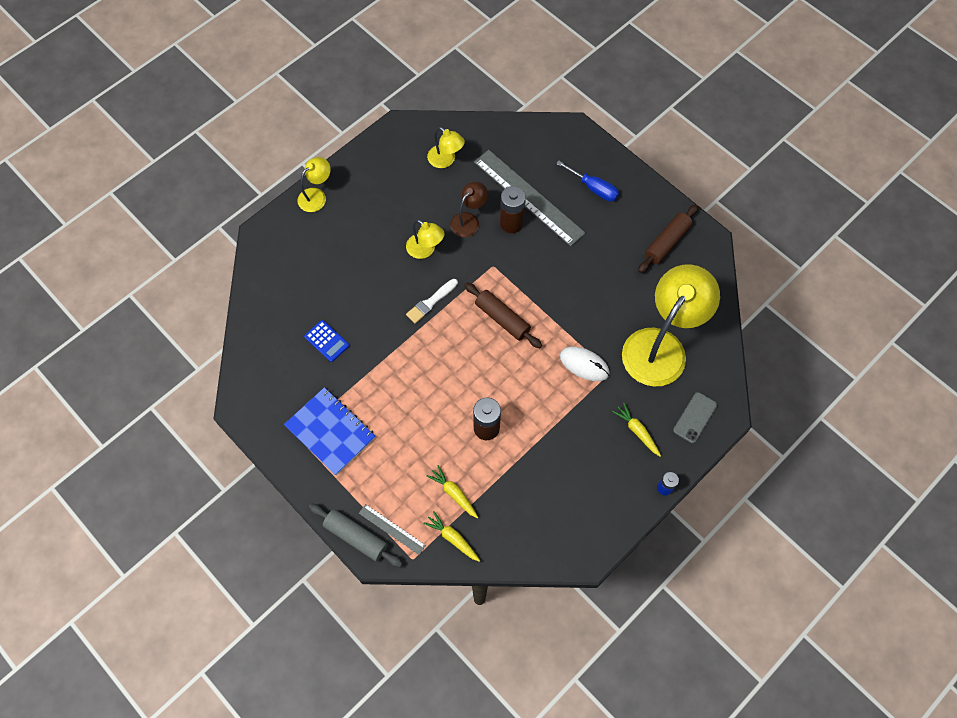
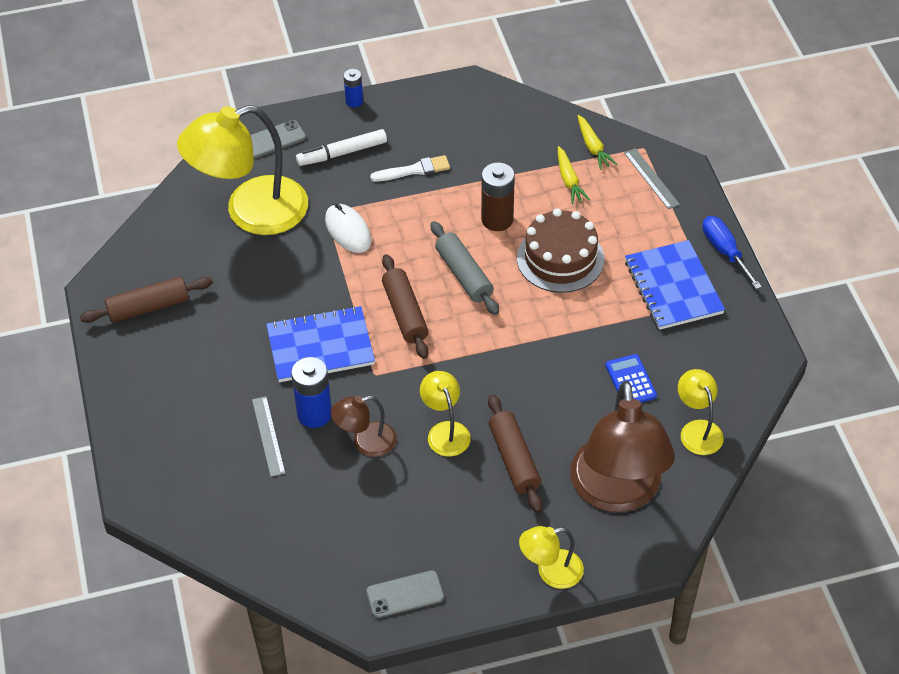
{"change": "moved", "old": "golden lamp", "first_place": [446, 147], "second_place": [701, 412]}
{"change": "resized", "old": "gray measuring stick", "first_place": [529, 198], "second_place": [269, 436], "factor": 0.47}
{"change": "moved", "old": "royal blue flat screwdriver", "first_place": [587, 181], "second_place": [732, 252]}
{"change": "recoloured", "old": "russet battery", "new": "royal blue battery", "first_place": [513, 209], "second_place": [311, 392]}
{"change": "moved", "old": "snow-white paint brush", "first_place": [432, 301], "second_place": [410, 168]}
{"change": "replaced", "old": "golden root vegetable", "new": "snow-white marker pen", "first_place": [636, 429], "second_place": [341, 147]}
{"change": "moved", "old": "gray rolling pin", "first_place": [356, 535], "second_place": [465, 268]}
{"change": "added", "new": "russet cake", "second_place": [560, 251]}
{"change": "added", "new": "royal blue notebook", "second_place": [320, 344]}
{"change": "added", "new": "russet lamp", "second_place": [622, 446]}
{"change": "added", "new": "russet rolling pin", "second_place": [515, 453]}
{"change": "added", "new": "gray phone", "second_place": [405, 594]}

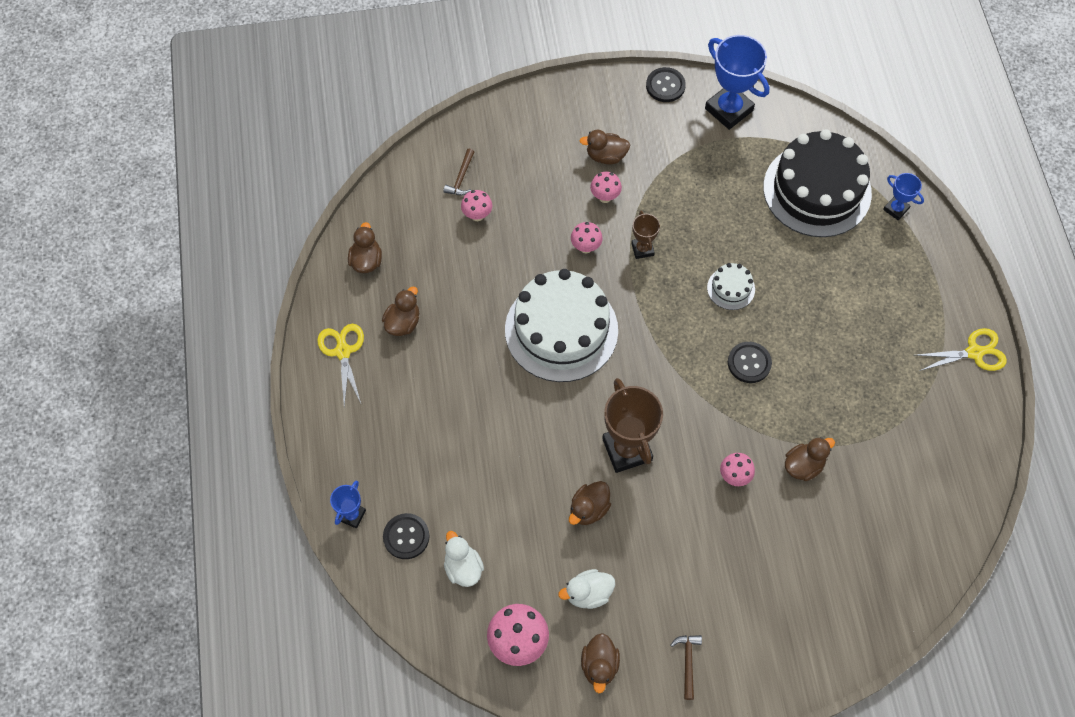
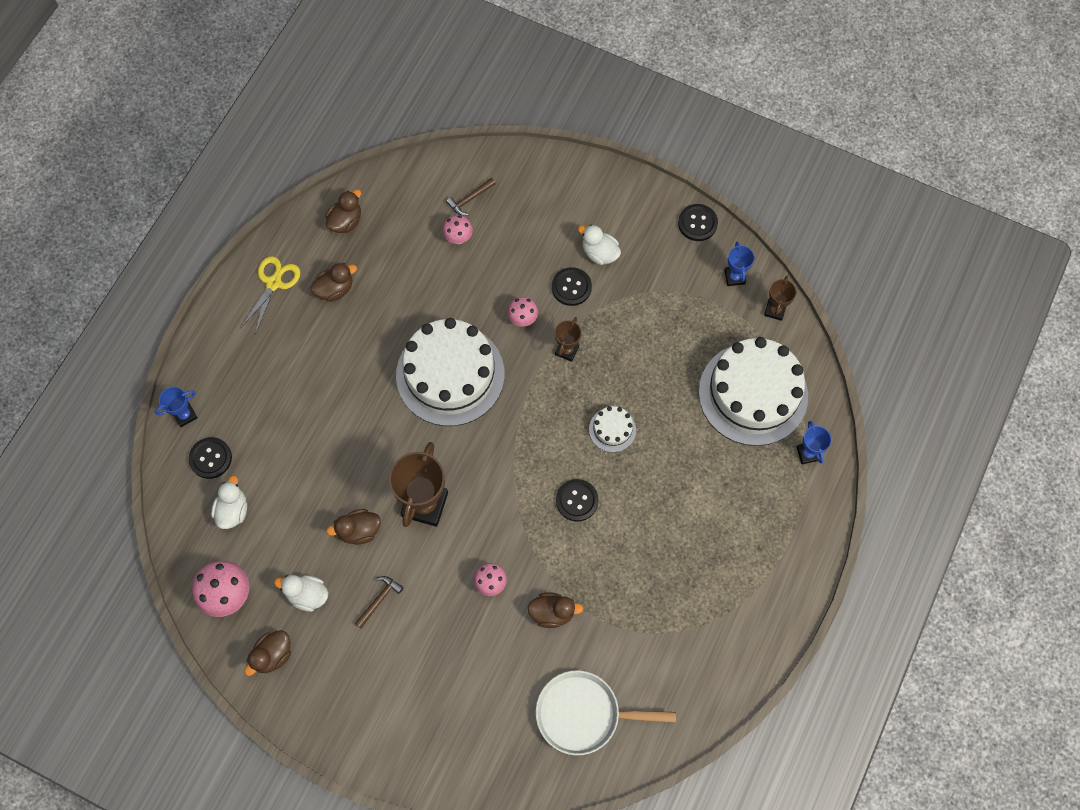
{"change": "resized", "old": "royal blue prize cup", "first_place": [737, 82], "second_place": [739, 264], "factor": 0.52}
{"change": "recoloured", "old": "jet-black cake", "new": "snow-white cake", "first_place": [817, 183], "second_place": [753, 391]}
{"change": "recoloured", "old": "russet toy duck", "new": "snow-white toy duck", "first_place": [604, 147], "second_place": [599, 245]}
{"change": "replaced", "old": "pink fungus", "new": "jet-black shirt button", "first_place": [606, 187], "second_place": [572, 286]}
{"change": "removed", "old": "golden scissors", "first_place": [961, 349]}
{"change": "moved", "old": "russet carpenter's hammer", "first_place": [686, 667], "second_place": [379, 602]}
{"change": "added", "new": "russet prize cup", "second_place": [780, 298]}
{"change": "added", "new": "snow-white frying pan", "second_place": [606, 712]}

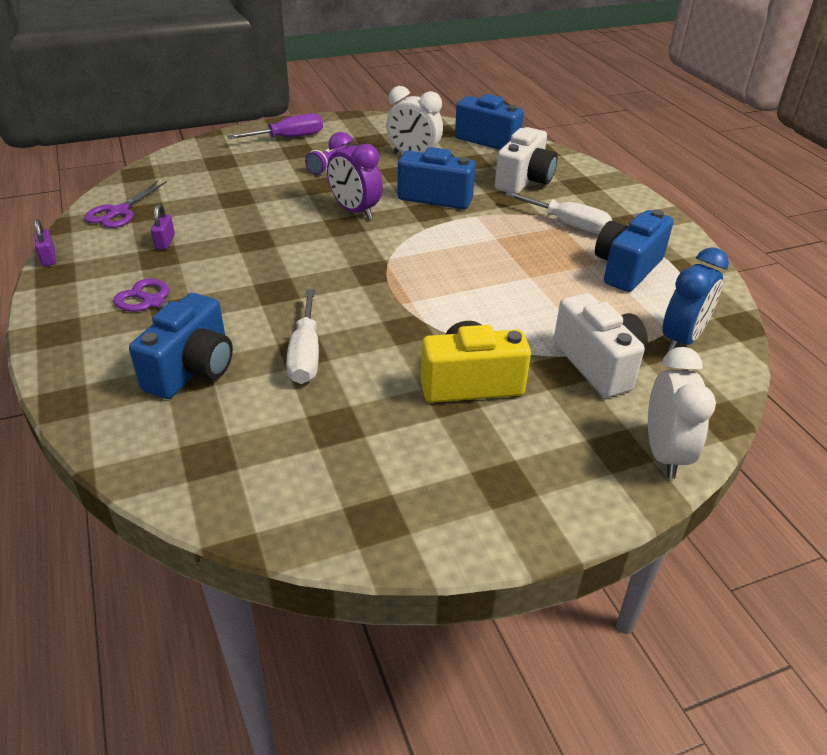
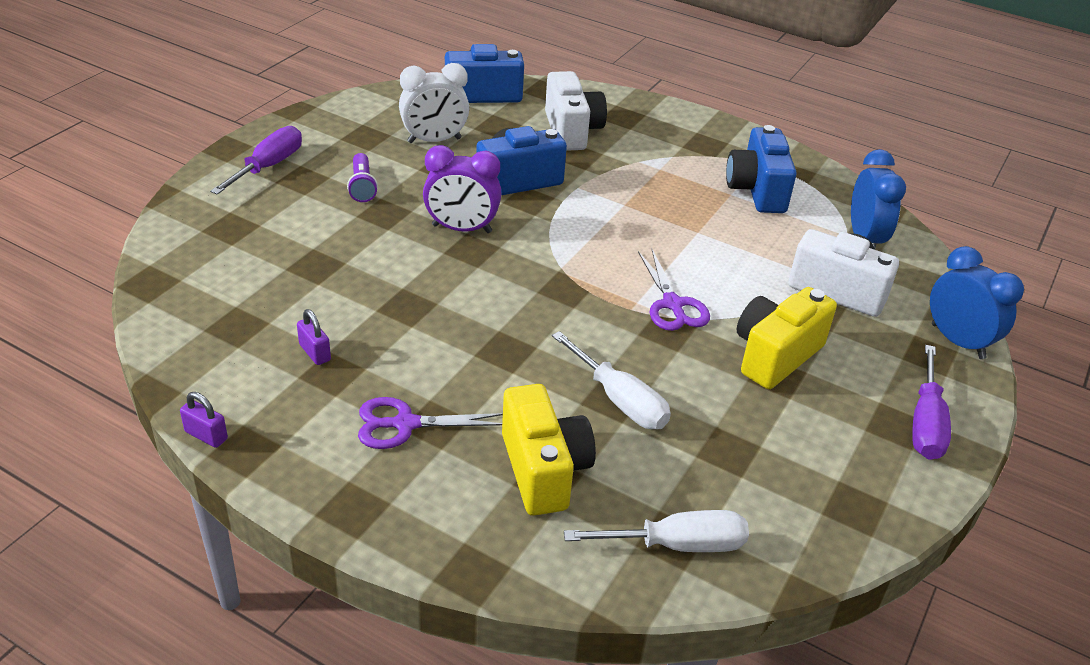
{"change": "moved", "old": "royal purple scissors", "first_place": [125, 204], "second_place": [674, 290]}
{"change": "moved", "old": "snow-white flat screwdriver", "first_place": [558, 213], "second_place": [656, 531]}
{"change": "recoloured", "old": "royal blue photo camera", "new": "golden photo camera", "first_place": [181, 346], "second_place": [549, 450]}
{"change": "recoloured", "old": "snow-white clock", "new": "royal blue clock", "first_place": [682, 413], "second_place": [977, 302]}
{"change": "added", "new": "royal purple flat screwdriver", "second_place": [931, 402]}

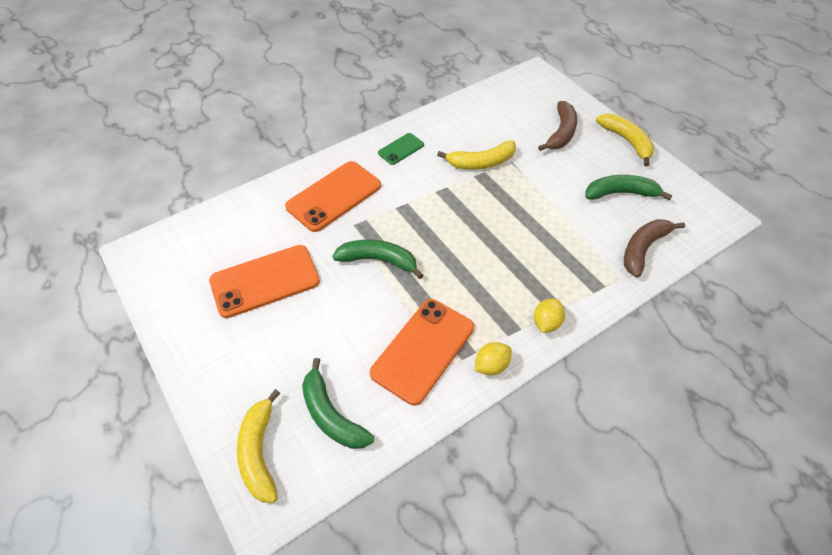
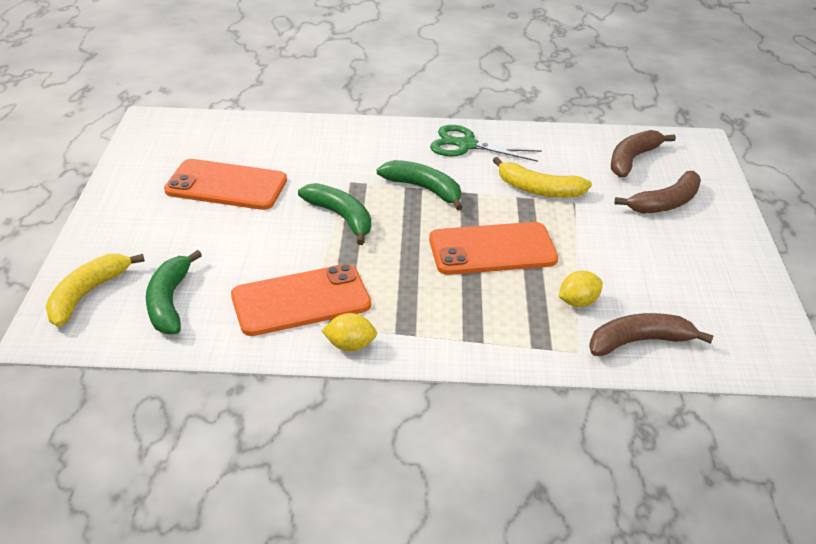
{"change": "removed", "old": "golden banana", "first_place": [625, 140]}
{"change": "replaced", "old": "leaf-green phone", "new": "leaf-green scissors", "first_place": [401, 149], "second_place": [486, 143]}
{"change": "moved", "old": "orange-coloured phone", "first_place": [333, 196], "second_place": [493, 248]}
{"change": "moved", "old": "leaf-green banana", "first_place": [628, 187], "second_place": [420, 185]}
{"change": "moved", "old": "golden lemon", "first_place": [549, 315], "second_place": [581, 289]}
{"change": "added", "new": "russet banana", "second_place": [643, 153]}

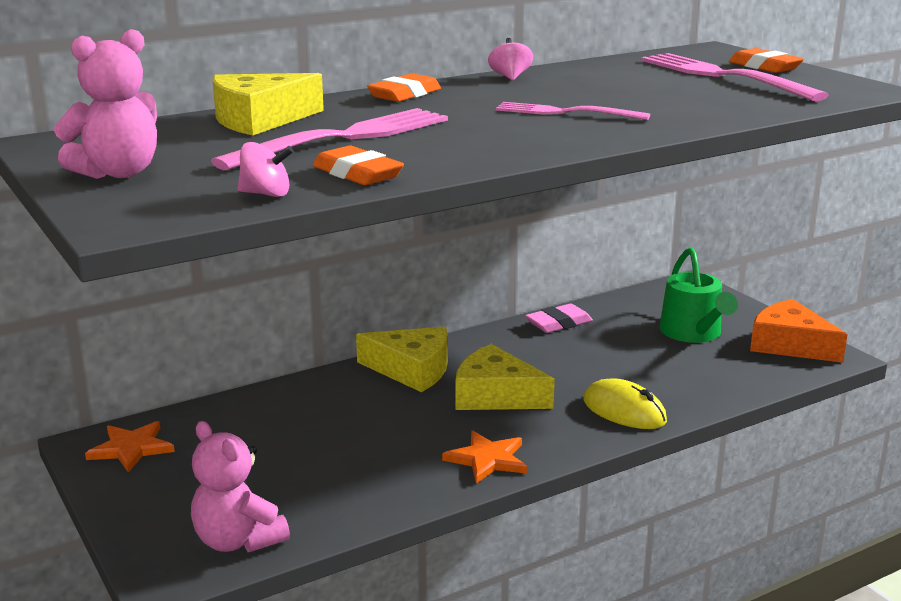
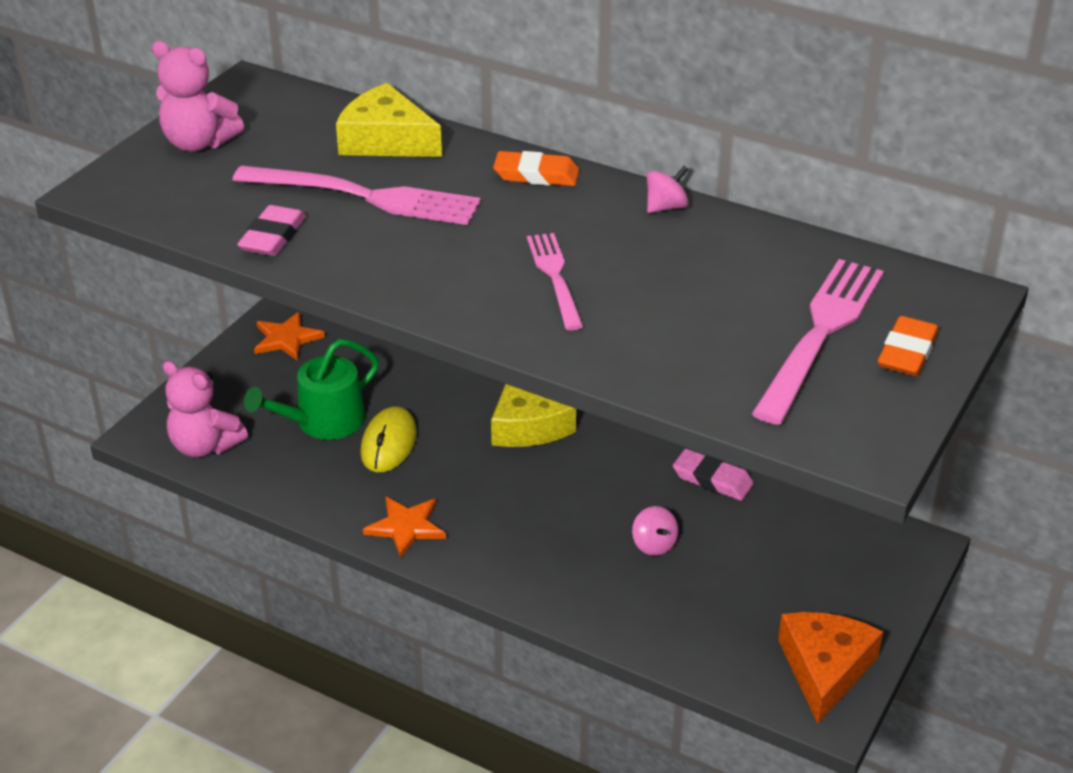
{"change": "moved", "old": "pink toy top", "first_place": [265, 169], "second_place": [655, 531]}
{"change": "recoloured", "old": "orange-coloured gum eraser", "new": "pink gum eraser", "first_place": [358, 165], "second_place": [271, 230]}
{"change": "moved", "old": "leaf-green sprinkling can", "first_place": [698, 295], "second_place": [311, 389]}
{"change": "removed", "old": "golden cheese wedge", "first_place": [505, 377]}
{"change": "moved", "old": "golden computer mouse", "first_place": [625, 403], "second_place": [388, 439]}
{"change": "turned", "old": "pink stuffed bear", "first_place": [240, 486], "second_place": [205, 409], "degrees": -75}

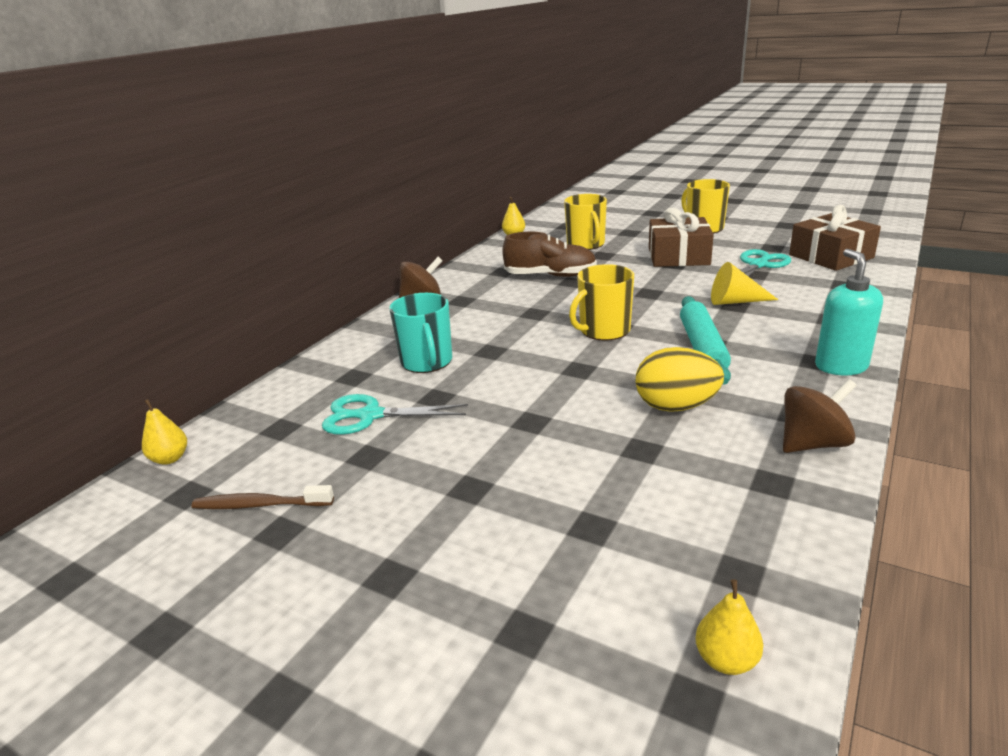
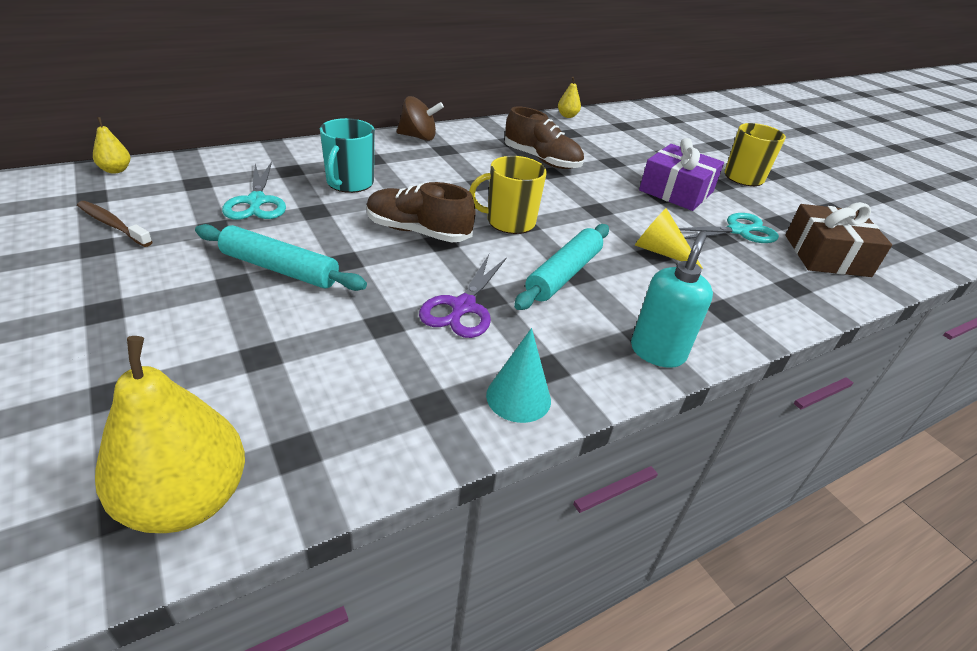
{"change": "removed", "old": "golden tea mug", "first_place": [585, 222]}
{"change": "recoloured", "old": "russet gift", "new": "royal purple gift", "first_place": [681, 237], "second_place": [681, 174]}
{"change": "replaced", "old": "golden toy egg", "new": "royal purple scissors", "first_place": [679, 379], "second_place": [463, 296]}
{"change": "replaced", "old": "russet toy top", "new": "aqua cone shape", "first_place": [820, 416], "second_place": [518, 375]}
{"change": "turned", "old": "aqua scissors", "first_place": [395, 414], "second_place": [254, 191], "degrees": -135}
{"change": "resized", "old": "golden toy pear", "first_place": [729, 627], "second_place": [170, 434], "factor": 2.15}
{"change": "added", "new": "russet sneaker", "second_place": [421, 212]}
{"change": "added", "new": "aqua rolling pin", "second_place": [281, 257]}

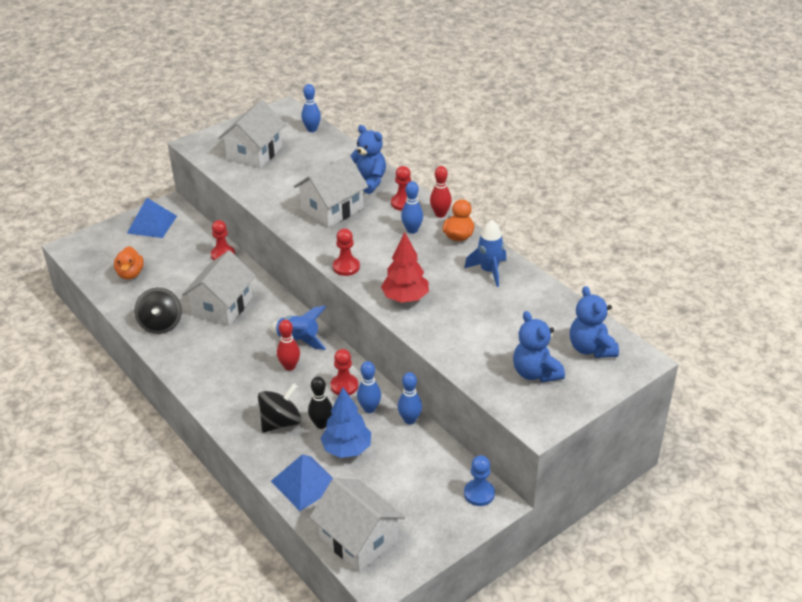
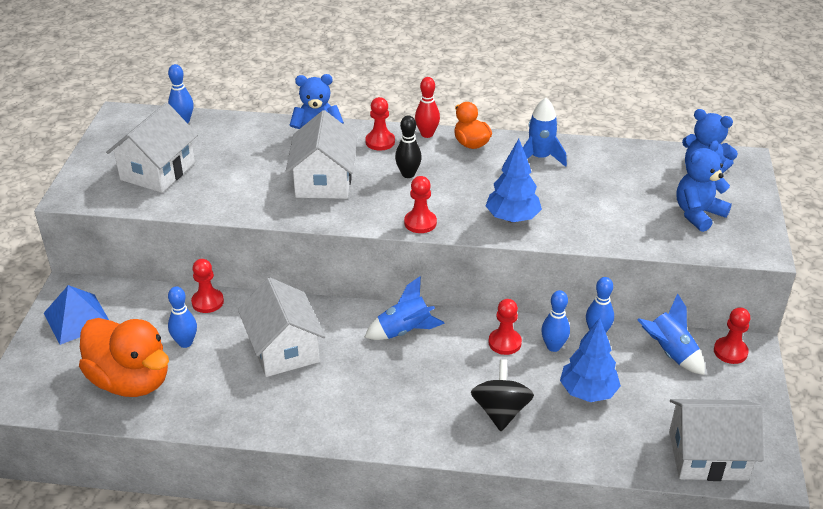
{"change": "turned", "old": "snow-white toy house", "first_place": [252, 134], "second_place": [152, 148], "degrees": 45}
{"change": "moved", "old": "royal blue bowling pin", "first_place": [412, 207], "second_place": [182, 317]}
{"change": "recoloured", "old": "scarlet tree", "new": "royal blue tree", "first_place": [405, 267], "second_place": [514, 181]}
{"change": "resized", "old": "orange-coloured toy duck", "first_place": [129, 263], "second_place": [124, 357], "factor": 1.89}
{"change": "removed", "old": "jet-black toy top", "first_place": [158, 311]}
{"change": "turned", "old": "royal blue stuffed bear", "first_place": [539, 346], "second_place": [704, 186], "degrees": 120}
{"change": "removed", "old": "scarlet bowling pin", "first_place": [288, 345]}
{"change": "moved", "old": "jet-black bowling pin", "first_place": [320, 403], "second_place": [408, 146]}
{"change": "removed", "old": "royal blue solid pyramid", "first_place": [302, 482]}
{"change": "recoloured", "old": "royal blue pawn", "new": "scarlet pawn", "first_place": [479, 480], "second_place": [732, 335]}
{"change": "added", "new": "royal blue spaceship", "second_place": [671, 334]}

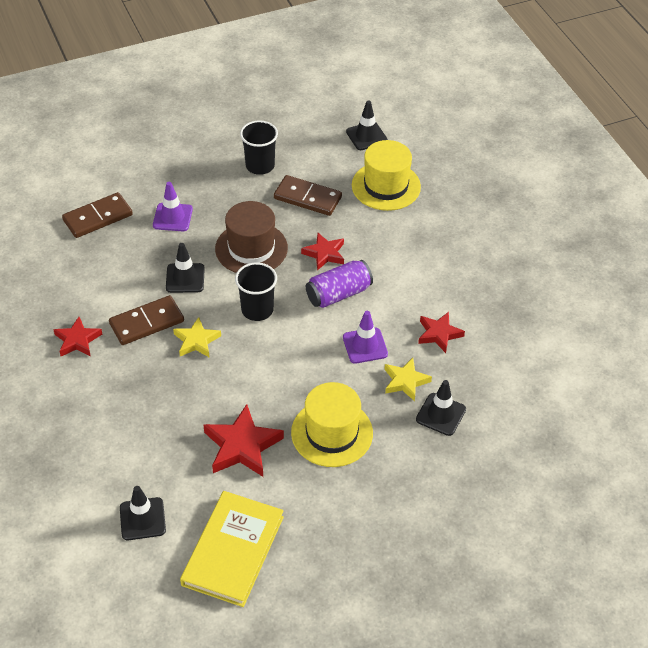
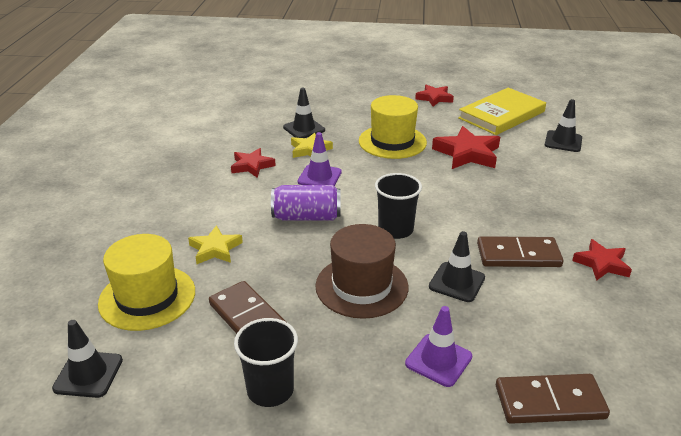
{"change": "moved", "old": "scarlet star shape", "first_place": [322, 251], "second_place": [434, 96]}
{"change": "moved", "old": "golden star shape", "first_place": [197, 337], "second_place": [215, 244]}

